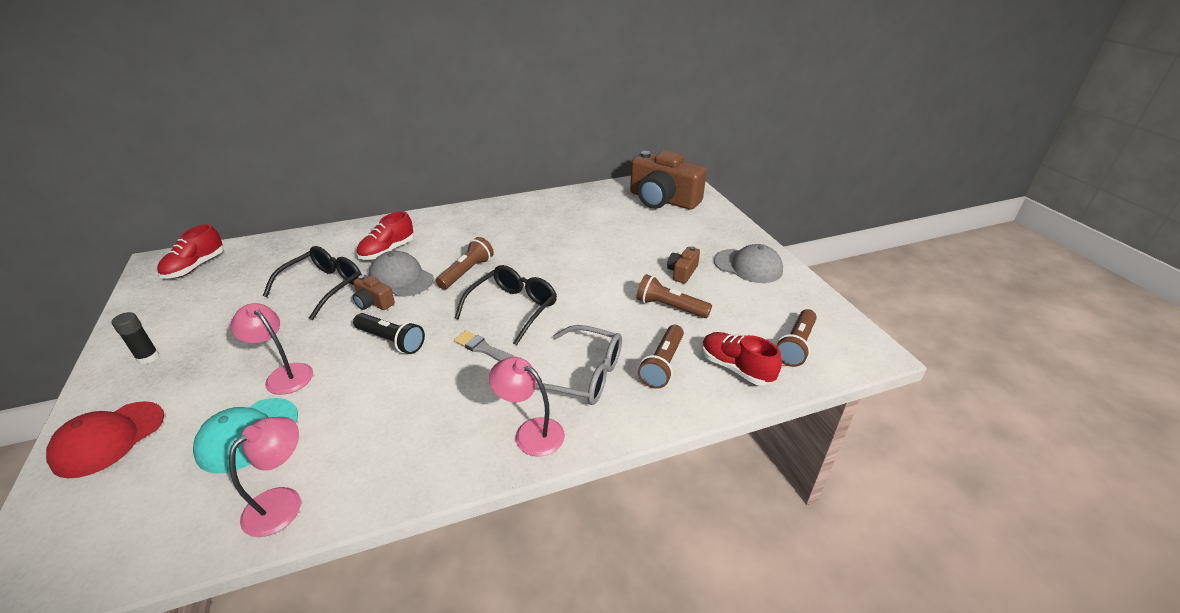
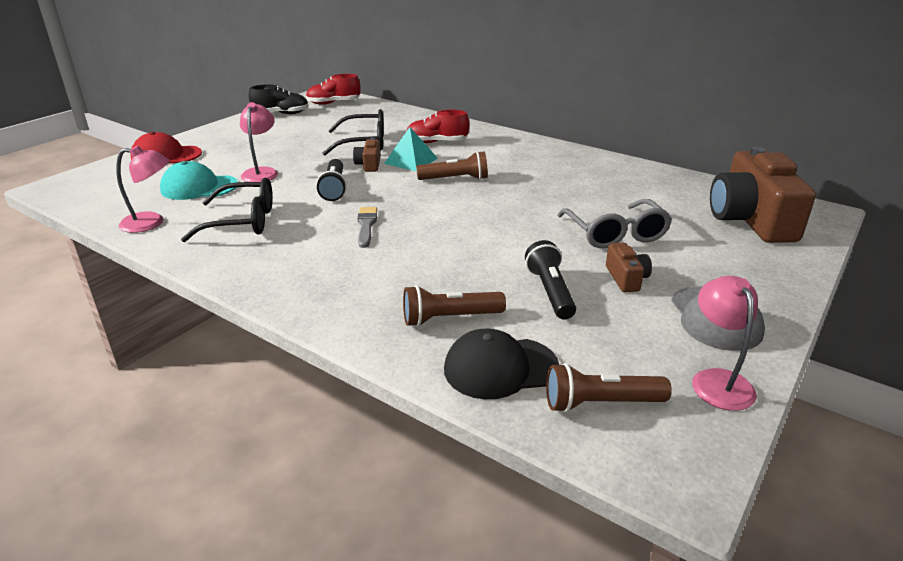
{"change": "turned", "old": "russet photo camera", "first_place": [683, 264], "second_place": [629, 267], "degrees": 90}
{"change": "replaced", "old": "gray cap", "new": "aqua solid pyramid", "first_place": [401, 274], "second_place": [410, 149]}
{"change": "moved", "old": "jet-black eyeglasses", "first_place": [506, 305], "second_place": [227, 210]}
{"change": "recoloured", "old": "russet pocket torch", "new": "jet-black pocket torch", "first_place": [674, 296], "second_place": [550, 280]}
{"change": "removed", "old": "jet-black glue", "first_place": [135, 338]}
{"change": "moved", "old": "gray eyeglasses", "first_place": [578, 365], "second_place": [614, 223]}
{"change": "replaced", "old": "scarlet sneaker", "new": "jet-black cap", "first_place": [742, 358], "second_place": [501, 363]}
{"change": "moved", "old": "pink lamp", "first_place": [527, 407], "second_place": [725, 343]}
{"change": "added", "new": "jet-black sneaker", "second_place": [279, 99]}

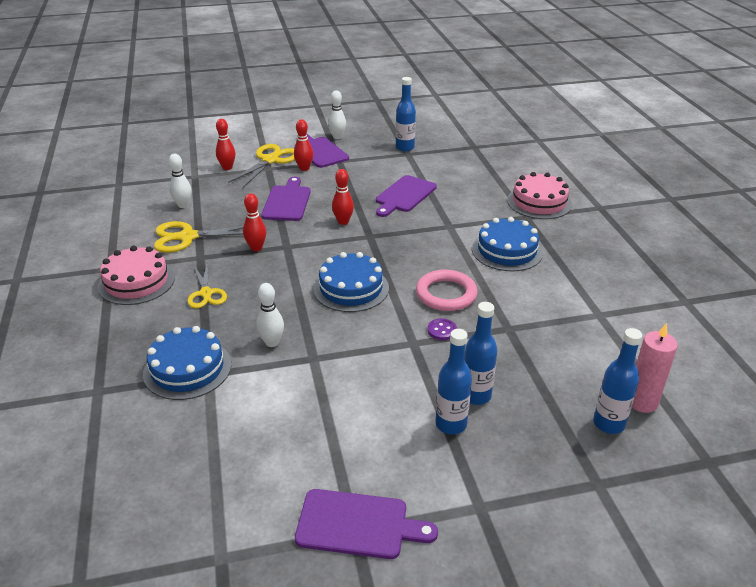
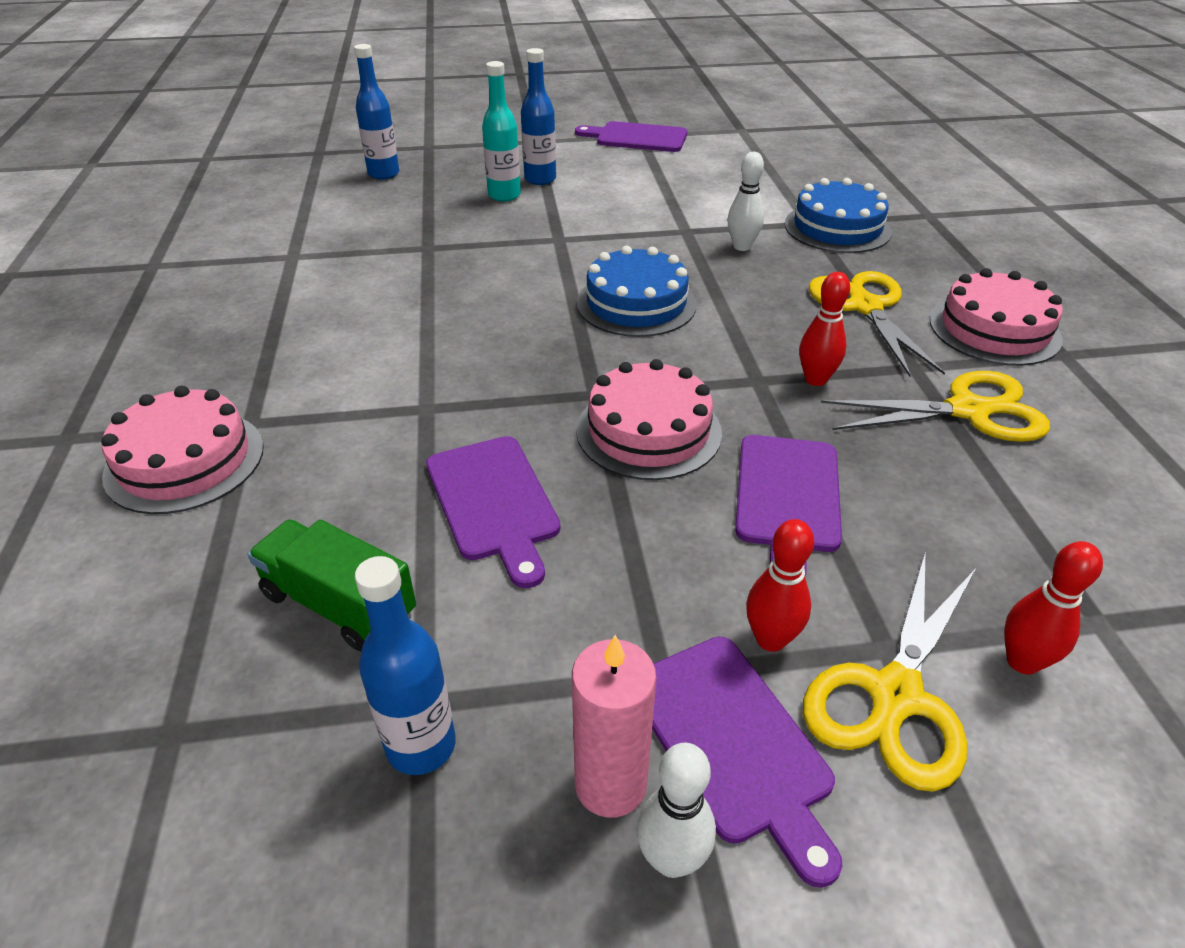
{"change": "removed", "old": "snow-white bowling pin", "first_place": [180, 181]}
{"change": "replaced", "old": "scarlet bowling pin", "new": "pink cake", "first_place": [343, 197], "second_place": [649, 419]}
{"change": "turned", "old": "royal purple chopping board", "first_place": [406, 196], "second_place": [493, 512], "degrees": 120}
{"change": "removed", "old": "royal blue cake", "first_place": [507, 244]}
{"change": "resized", "old": "golden scissors", "first_place": [207, 286], "second_place": [877, 323], "factor": 1.54}
{"change": "removed", "old": "pink hoop", "first_place": [447, 290]}
{"change": "recoloured", "old": "royal blue drink bottle", "new": "aqua drink bottle", "first_place": [481, 353], "second_place": [501, 131]}
{"change": "removed", "old": "royal purple shirt button", "first_place": [442, 329]}
{"change": "moved", "old": "pink pillar candle", "first_place": [655, 368], "second_place": [614, 726]}
{"change": "added", "new": "leaf-green lorry", "second_place": [332, 585]}

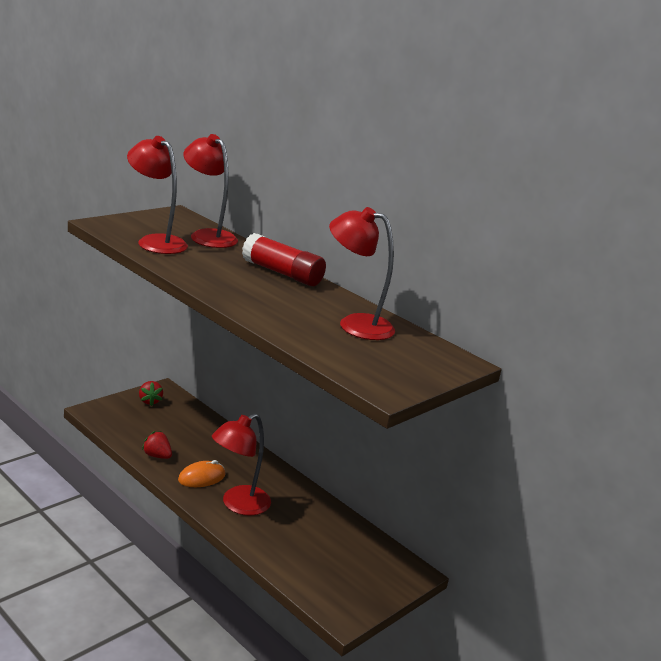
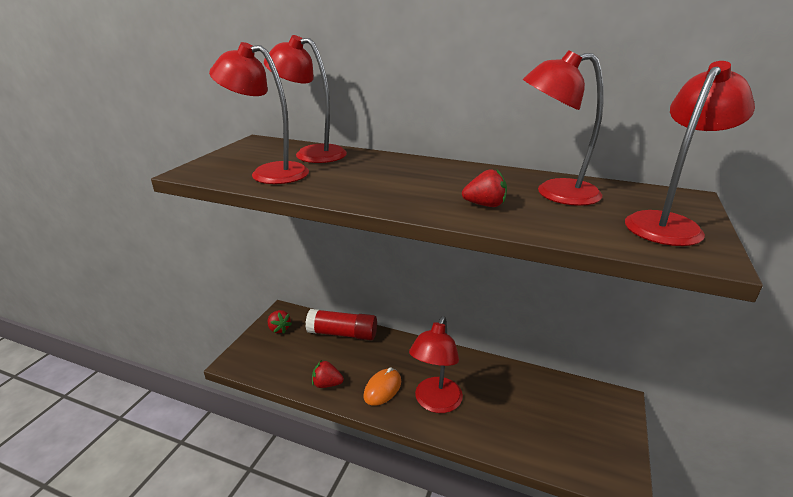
{"change": "moved", "old": "scarlet glue", "first_place": [284, 259], "second_place": [341, 324]}
{"change": "added", "new": "scarlet lamp", "second_place": [690, 153]}
{"change": "added", "new": "scarlet toy strawberry", "second_place": [484, 188]}

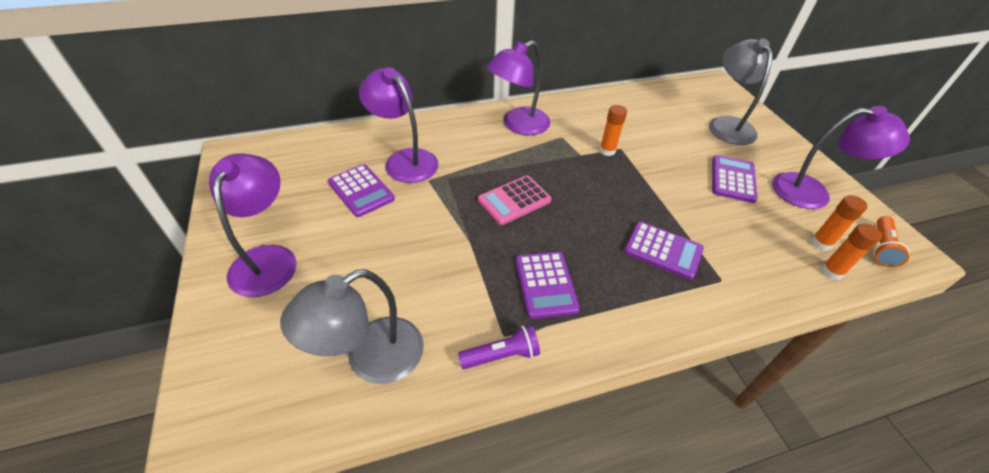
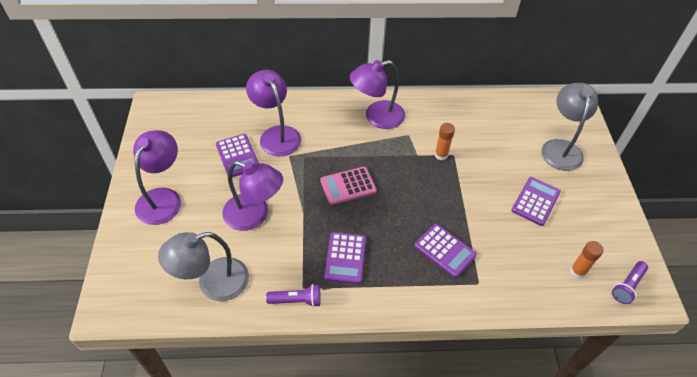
{"change": "moved", "old": "royal purple lamp", "first_place": [841, 157], "second_place": [252, 196]}
{"change": "recoloured", "old": "orange-coloured pocket torch", "new": "royal purple pocket torch", "first_place": [891, 241], "second_place": [630, 282]}
{"change": "removed", "old": "orange-coloured glue", "first_place": [851, 251]}

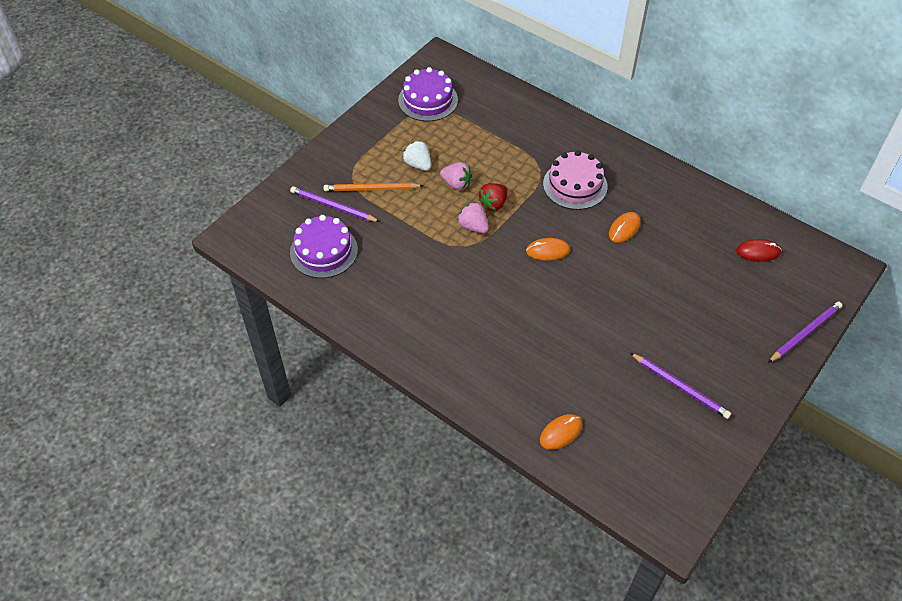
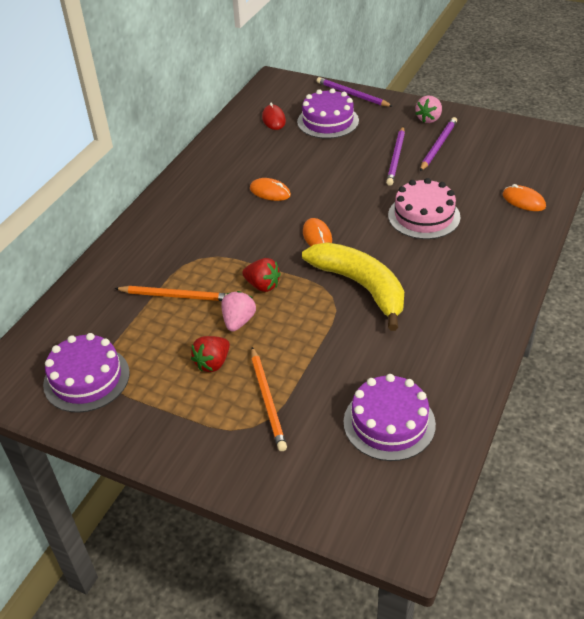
{"change": "recoloured", "old": "snow-white toy strawberry", "new": "scarlet toy strawberry", "first_place": [417, 156], "second_place": [210, 354]}
{"change": "moved", "old": "pink cake", "first_place": [575, 180], "second_place": [424, 208]}
{"change": "moved", "old": "royal purple wooden pencil", "first_place": [335, 204], "second_place": [395, 156]}
{"change": "moved", "old": "pink toy strawberry", "first_place": [473, 217], "second_place": [428, 109]}
{"change": "added", "new": "royal purple cake", "second_place": [328, 113]}
{"change": "added", "new": "golden banana", "second_place": [353, 286]}
{"change": "added", "new": "orange-coloured wooden pencil", "second_place": [170, 293]}

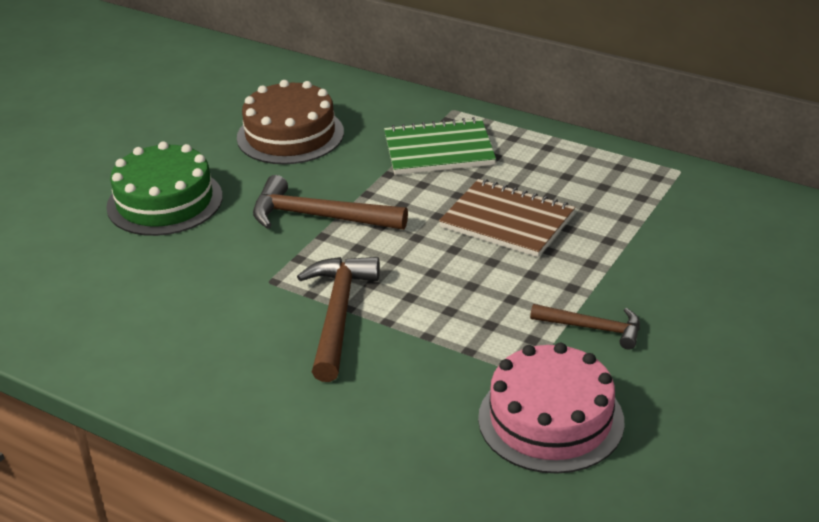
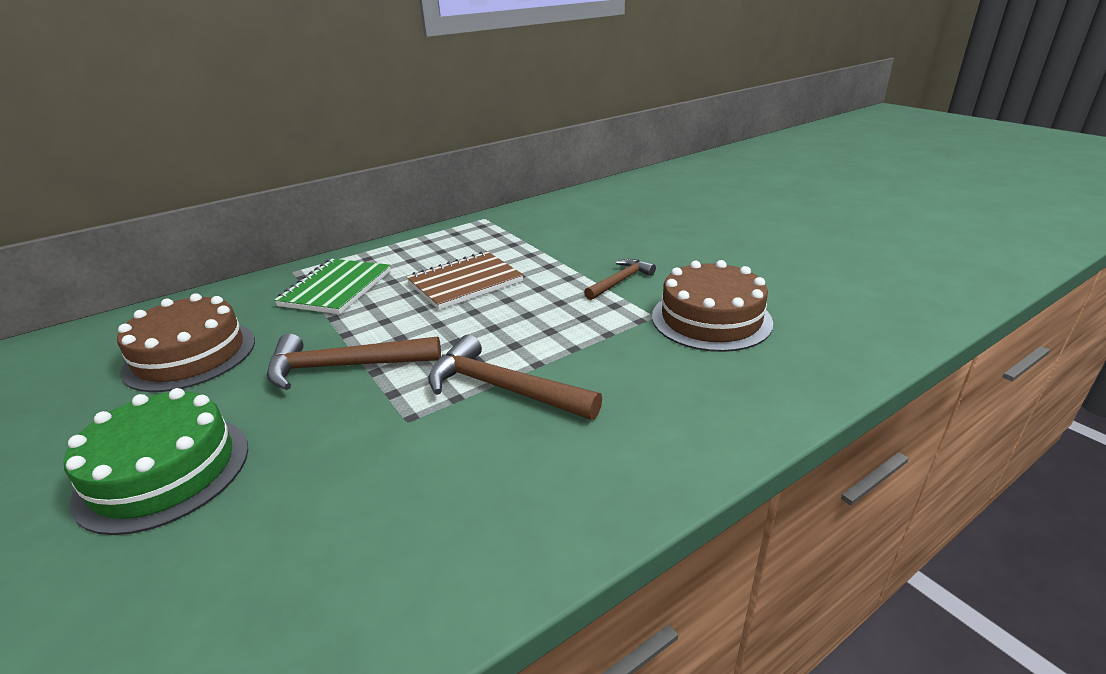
{"change": "turned", "old": "russet carpenter's hammer", "first_place": [330, 202], "second_place": [354, 362], "degrees": 45}
{"change": "recoloured", "old": "pink cake", "new": "russet cake", "first_place": [551, 408], "second_place": [712, 306]}

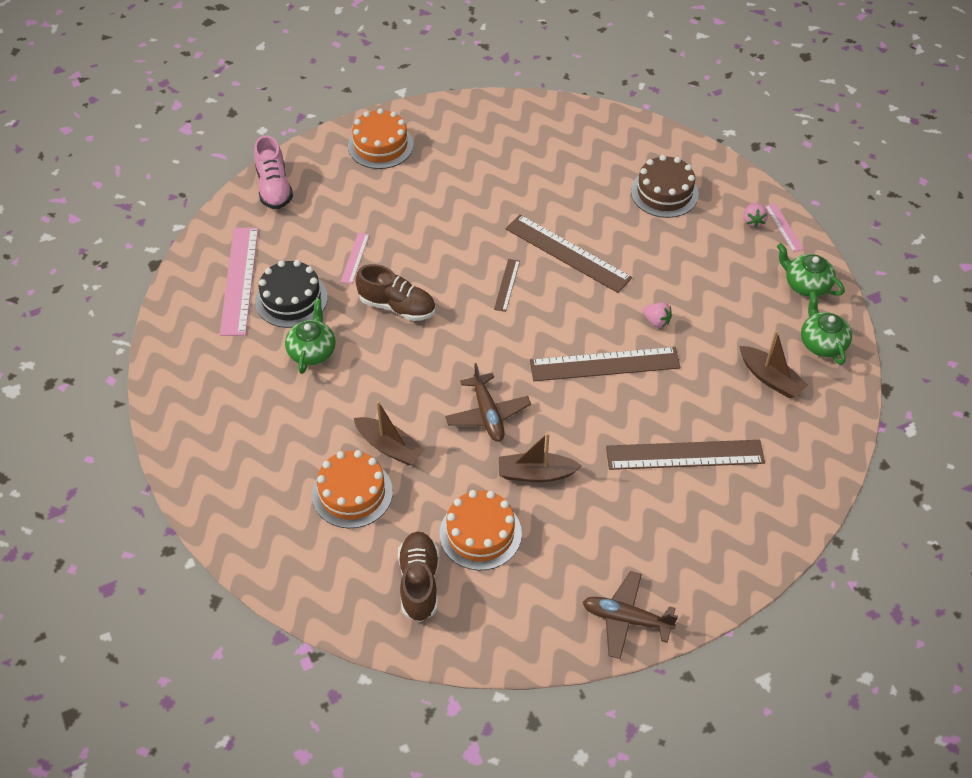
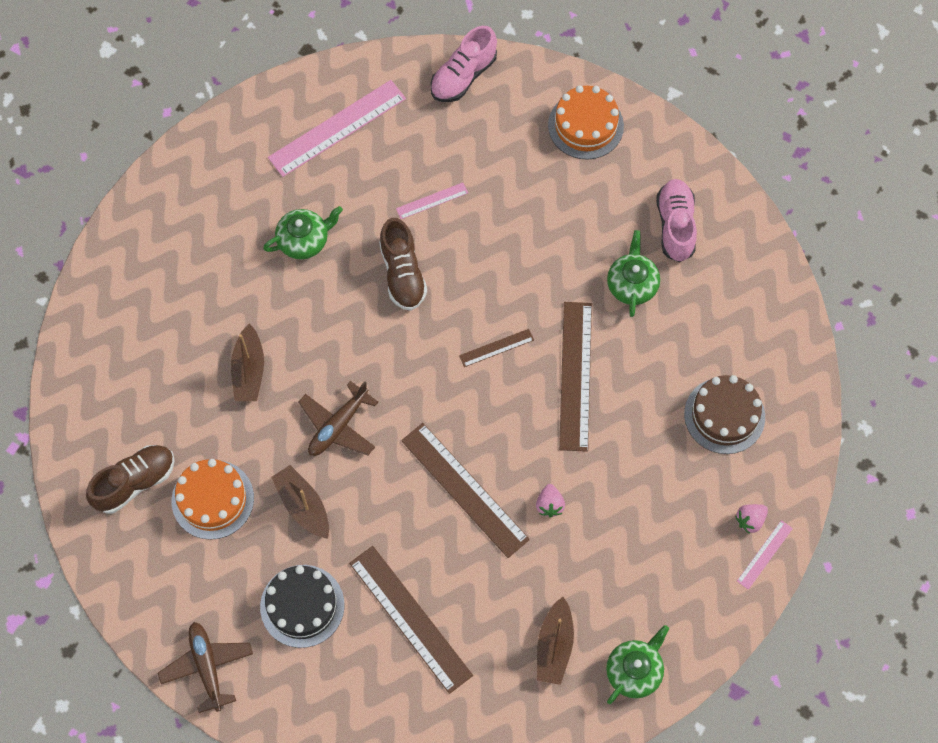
{"change": "moved", "old": "leaf-green teapot", "first_place": [811, 270], "second_place": [633, 273]}
{"change": "moved", "old": "jet-black cake", "first_place": [291, 294], "second_place": [302, 606]}
{"change": "removed", "old": "orange-coloured cake", "first_place": [352, 489]}
{"change": "added", "new": "pink sneaker", "second_place": [677, 220]}

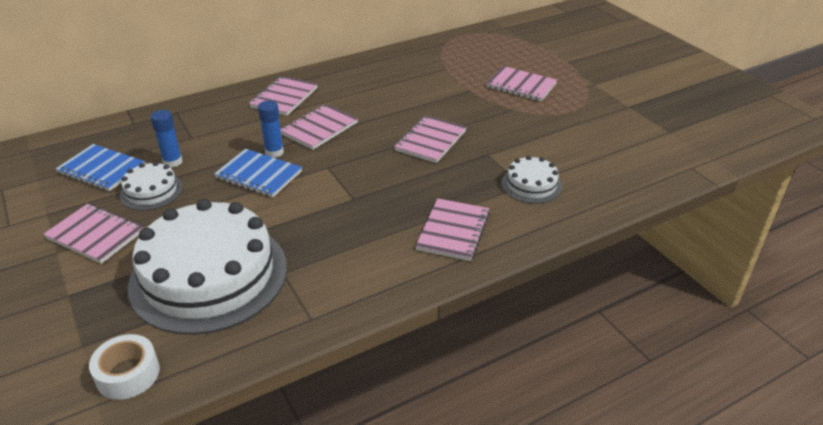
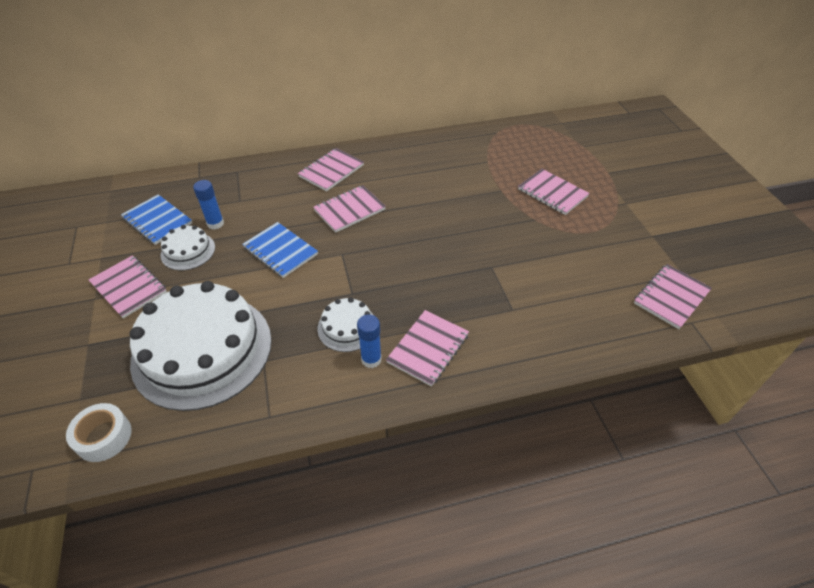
{"change": "moved", "old": "royal blue glue", "first_place": [271, 129], "second_place": [369, 341]}
{"change": "moved", "old": "pink notebook", "first_place": [430, 139], "second_place": [673, 296]}
{"change": "moved", "old": "snow-white cake", "first_place": [531, 179], "second_place": [345, 324]}

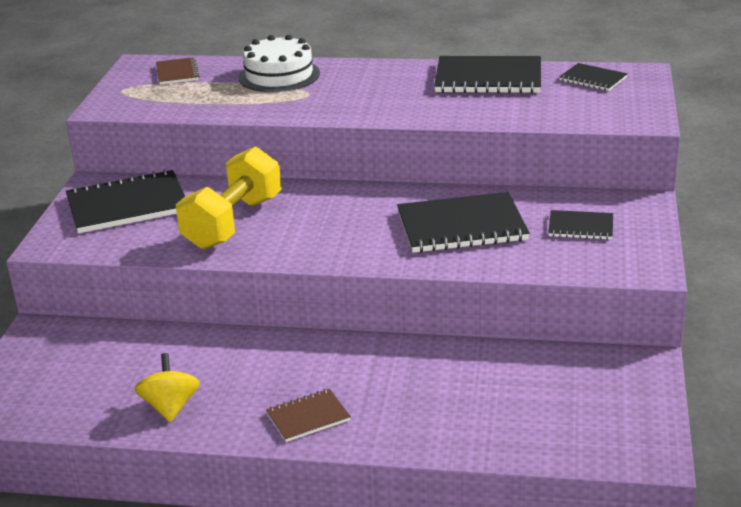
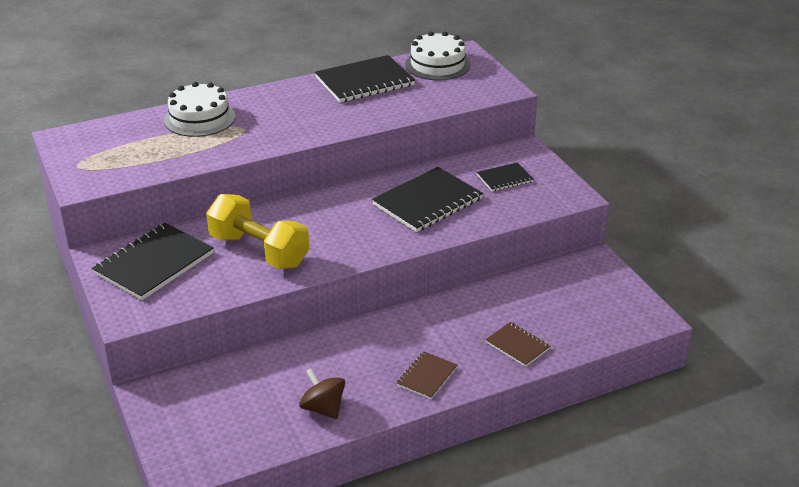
{"change": "moved", "old": "russet notebook", "first_place": [178, 71], "second_place": [517, 344]}
{"change": "replaced", "old": "jet-black notebook", "new": "snow-white cake", "first_place": [593, 77], "second_place": [437, 55]}
{"change": "turned", "old": "golden hand weight", "first_place": [229, 198], "second_place": [257, 231], "degrees": -45}
{"change": "recoloured", "old": "golden toy top", "new": "russet toy top", "first_place": [167, 387], "second_place": [322, 393]}

